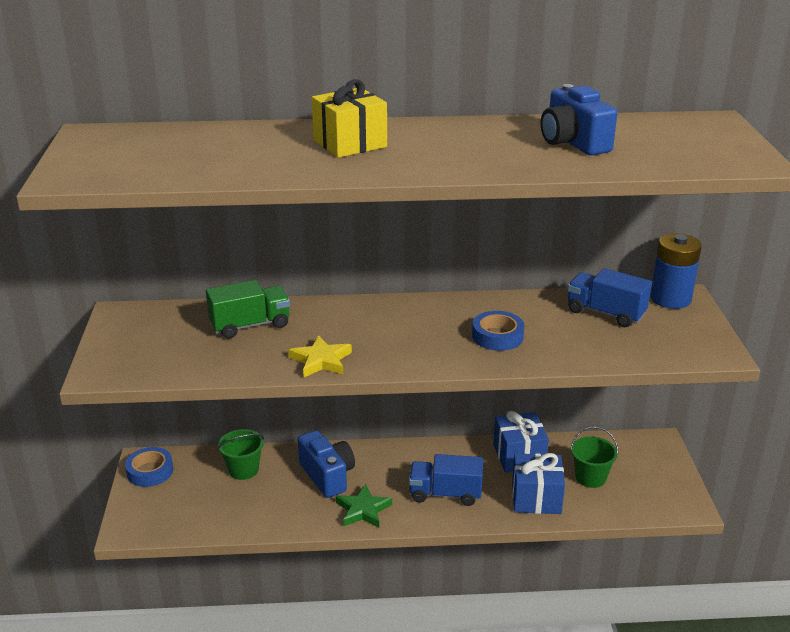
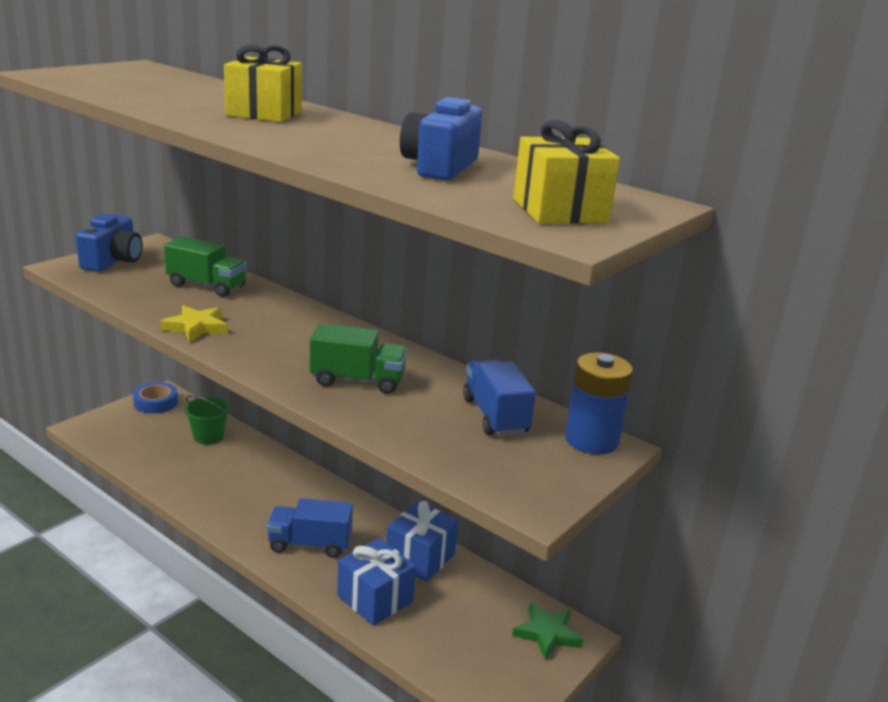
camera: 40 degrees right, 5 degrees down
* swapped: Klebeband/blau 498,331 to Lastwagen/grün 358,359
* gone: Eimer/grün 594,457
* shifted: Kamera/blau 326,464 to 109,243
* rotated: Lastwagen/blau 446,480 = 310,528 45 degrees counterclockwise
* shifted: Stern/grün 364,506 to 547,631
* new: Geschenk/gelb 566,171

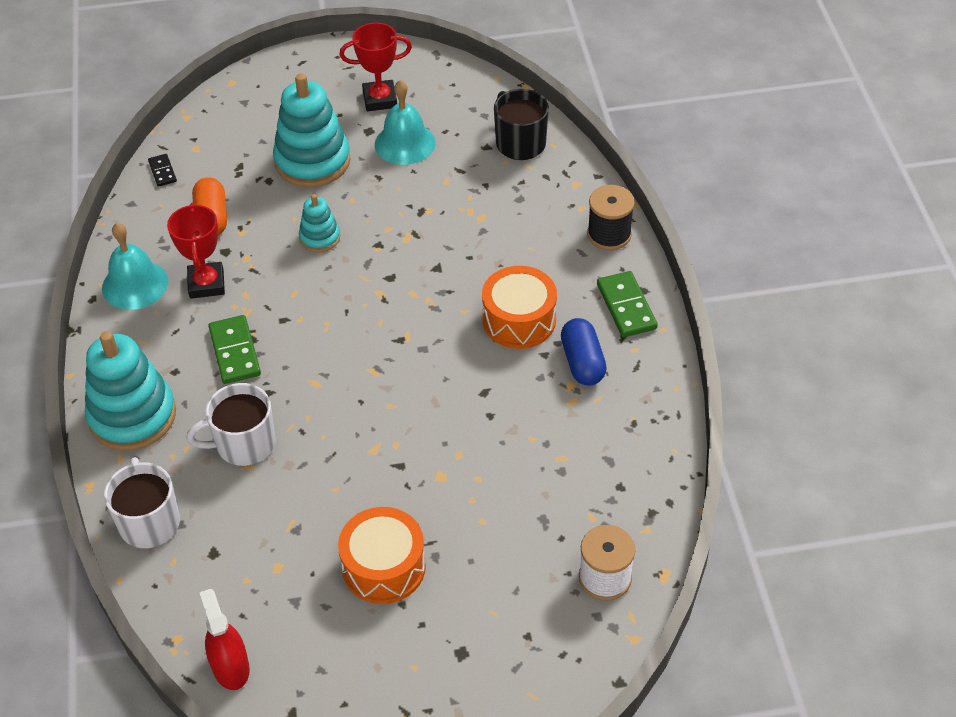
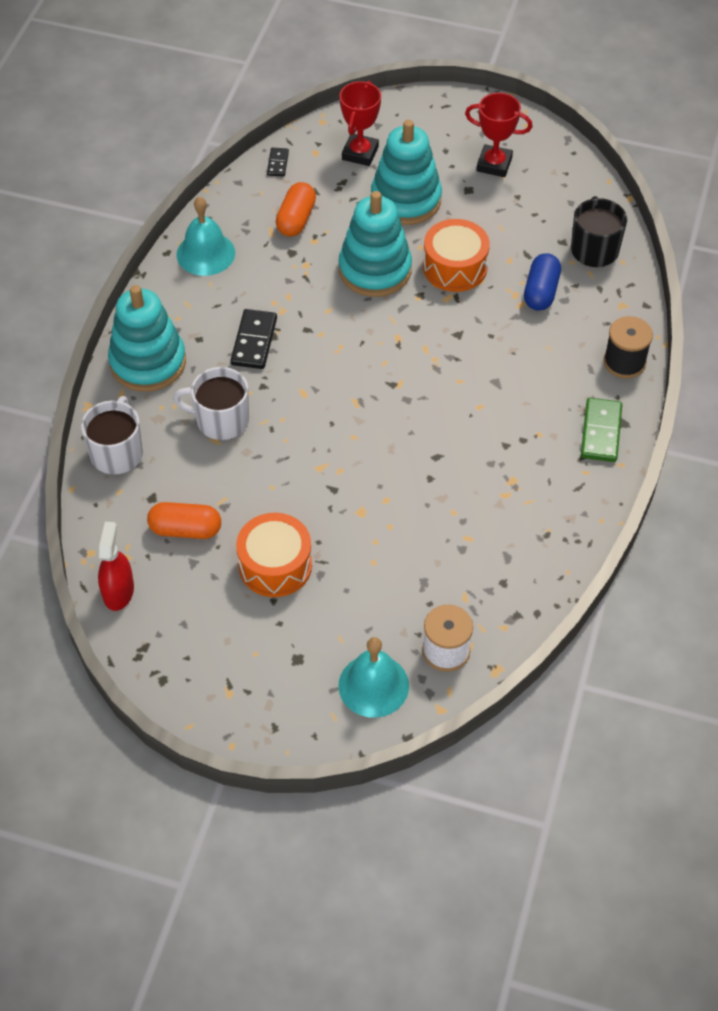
camera: 25 degrees right, 5 degrees up
* shifted: Glocke/türkis 405,122 to 373,677
* scaled: Stapelspielzeug/türkis 319,223 = 375,244 x1.94
* shifted: Pokal/rot 196,251 to 360,123
* shifted: Trommel/orange 519,307 to 456,255
* repainted: Dominostein/grün 234,349 to Dominostein/schwarz 254,339
* shifted: Kapsel/blau 584,352 to 542,282
* new: Kapsel/orange 184,520

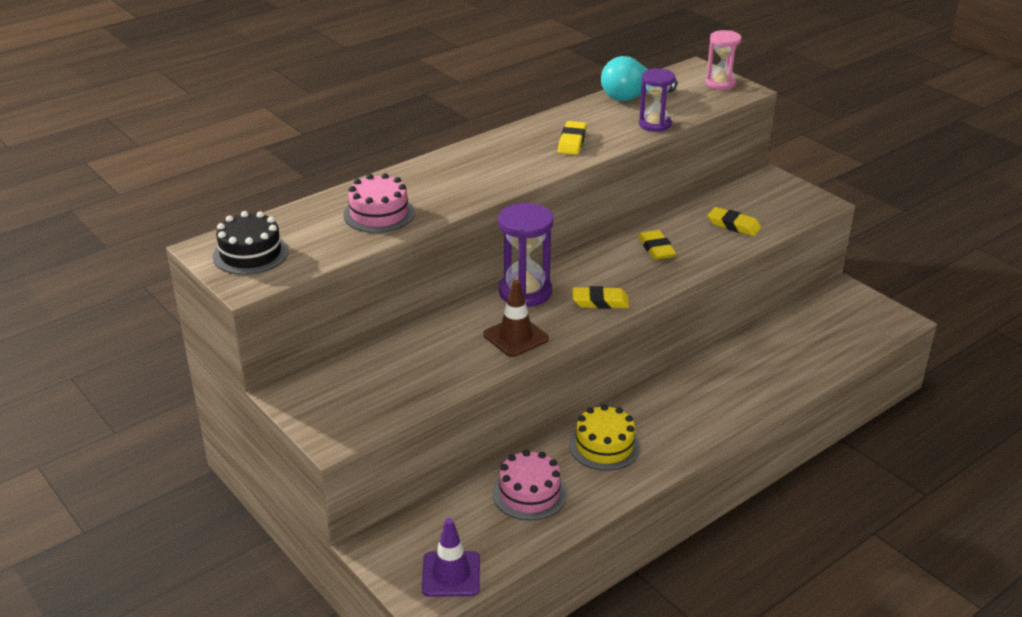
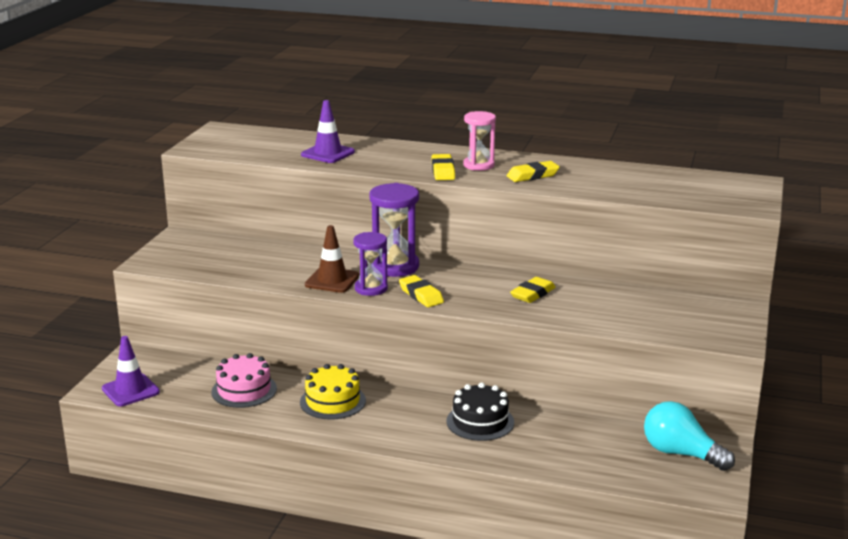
camera: 55 degrees right, 10 degrees down
* shifted: Sanduhr/rosa 724,60 to 479,141
* shifted: Glühbirne/türkis 639,78 to 689,436
* shifted: Sanduhr/lila 657,100 to 370,264
* swapped: Kuchen/rosa 379,203 to Leitkegel/lila 328,131
* shifted: Radiergummi/gelb 734,221 to 443,167
* shifted: Kuchen/schwarz 250,243 to 480,411

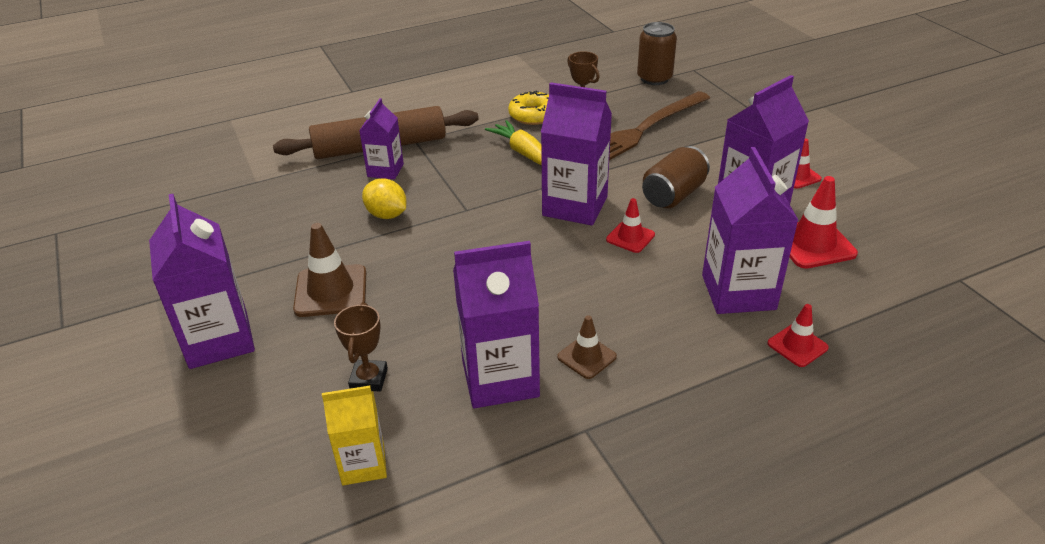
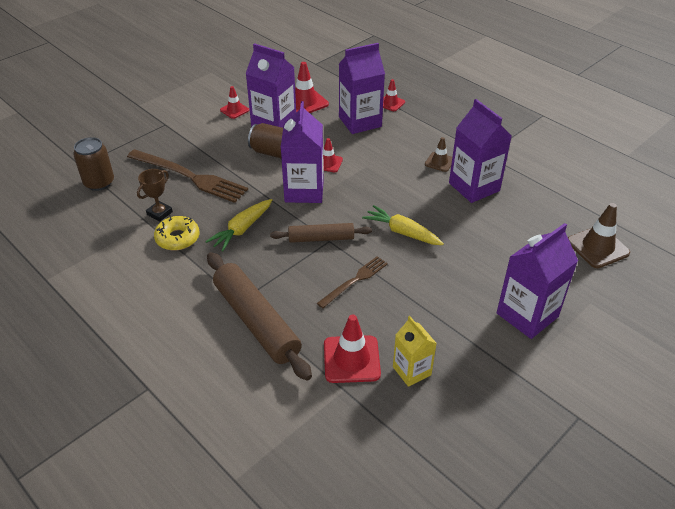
camera: 110 degrees left, 5 degrees up
* gone: Getränkekarton/lila 381,138
* swapped: Zitrone/gelb 384,199 to Gabel/braun 352,282
* shifted: Leitkegel/braun 329,270 to 599,235
* gone: Pokal/braun 361,347
* shifted: Getränkekarton/gelb 354,435 to 415,351
* new: Karotte/gelb 403,225
* new: Nudelholz/braun 321,233
* new: Leitkegel/rot 352,348

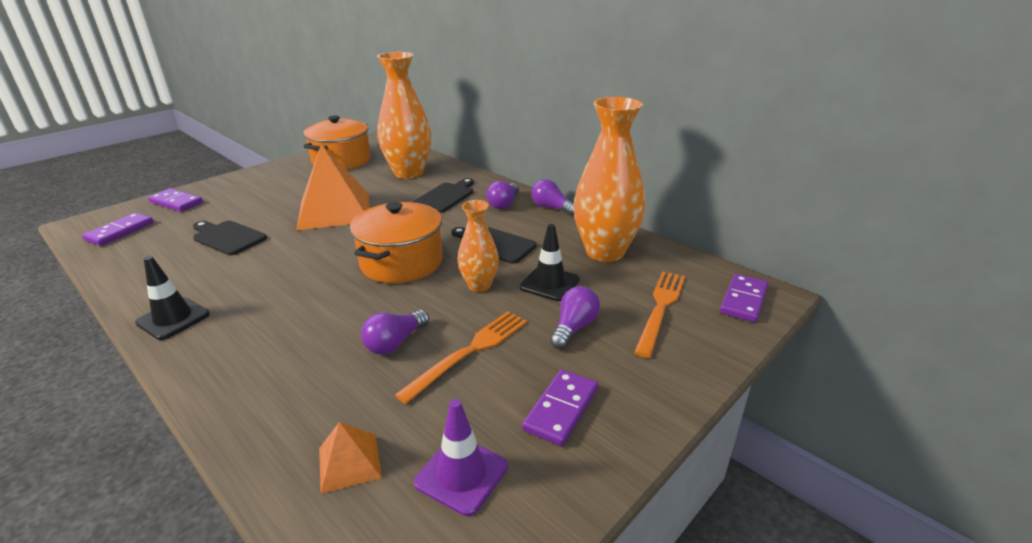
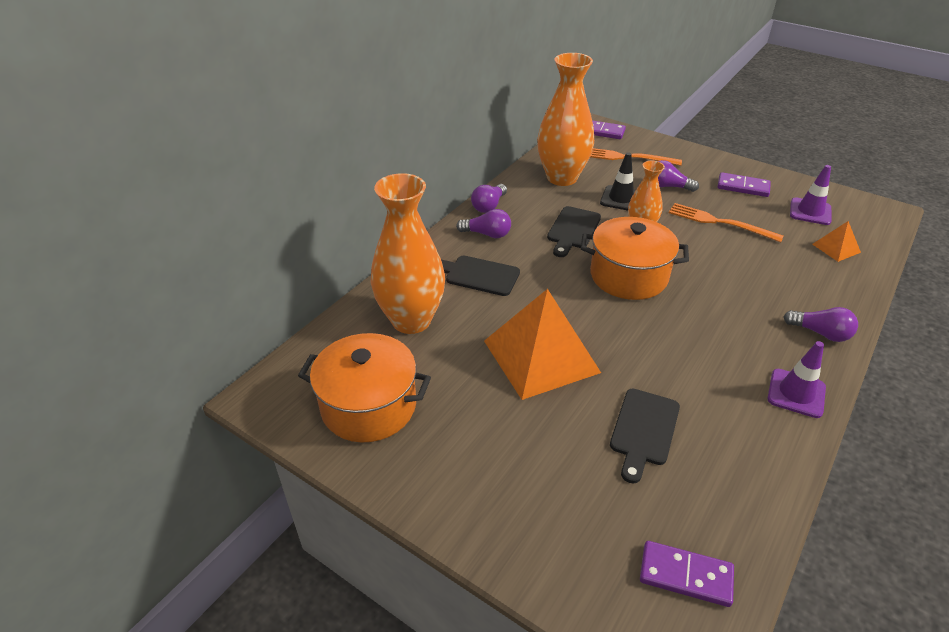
camera: 100 degrees left, 10 degrees up
* gone: Dominostein/lila 175,200
* repainted: Leitkegel/schwarz 172,298 to Leitkegel/lila 796,379
* shifted: Glühbirne/lila 395,332 to 820,324

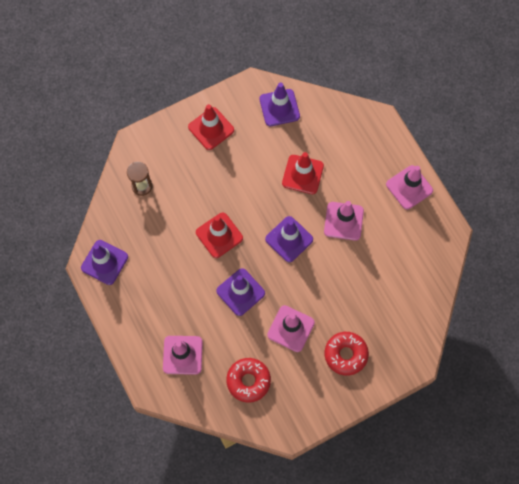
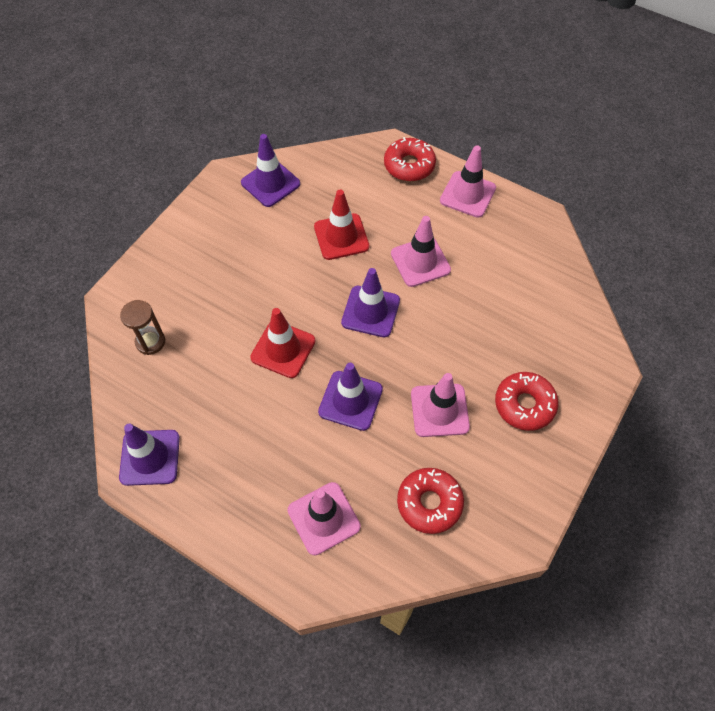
camera: 30 degrees left, 10 degrees down
* gone: Leitkegel/rot 211,127
* new: Donut/rot 410,159

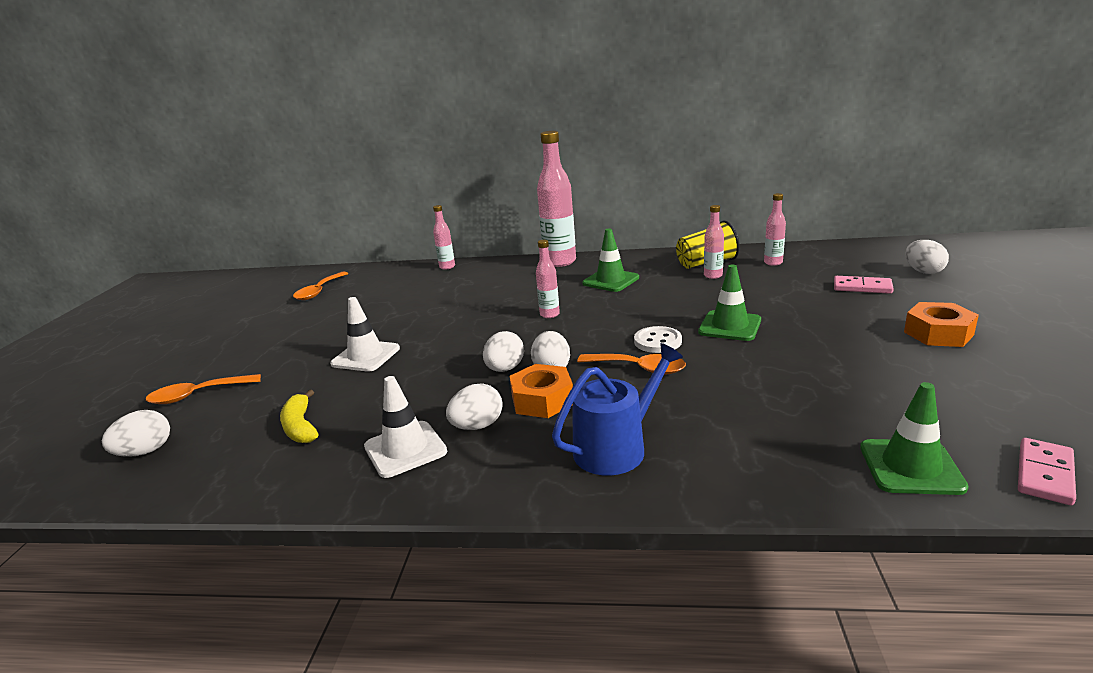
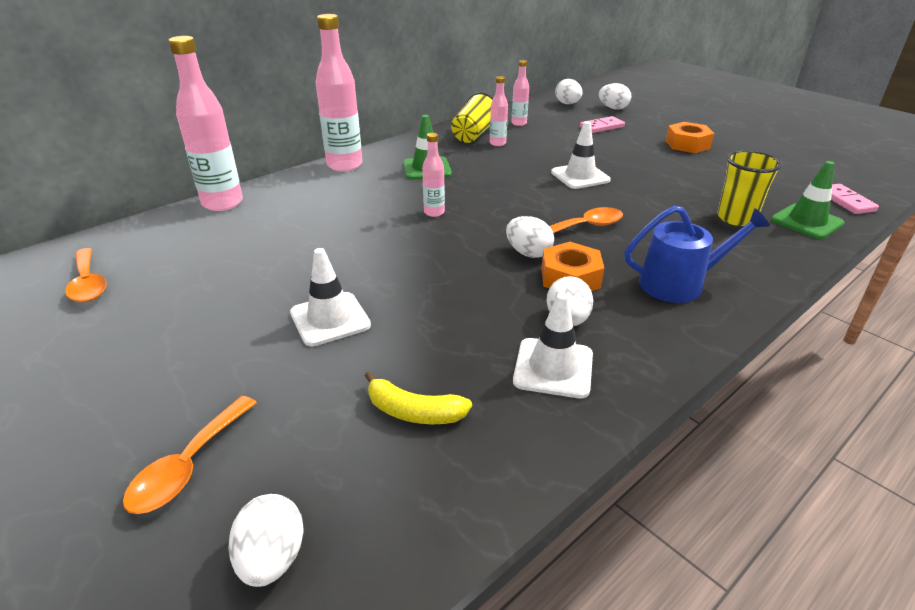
camera: 50 degrees left, 10 degrees up
* scaled: Flasche/rosa 444,237 = 205,123 x1.98
* repainted: Leitkegel/grün 729,303 to Leitkegel/weiß 581,155
* gone: Knopf/weiß 658,339
* shifted: Ei/weiß 503,351 to 569,91
* rotated: Gießkanne/blau 617,409 = 697,254 75 degrees clockwise
* new: Becher/gelb 749,188

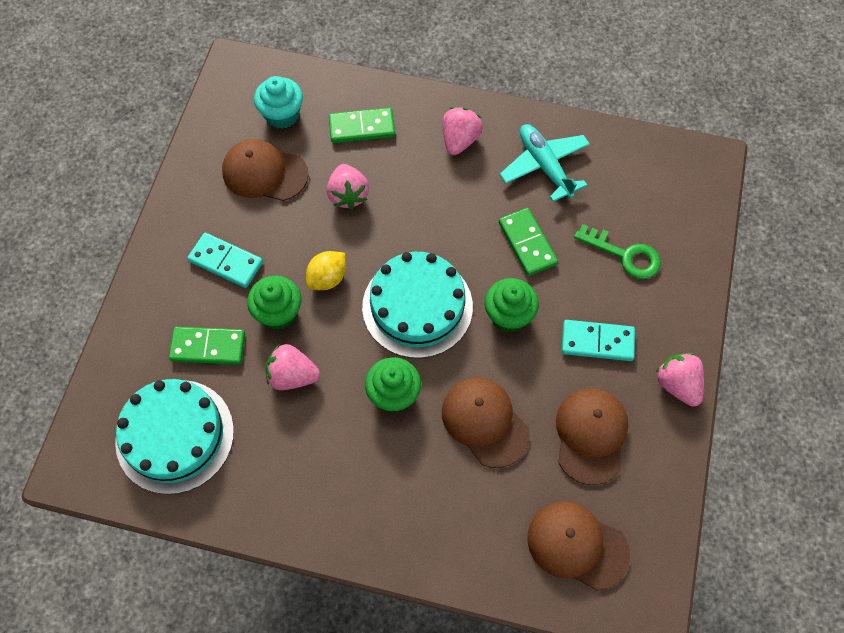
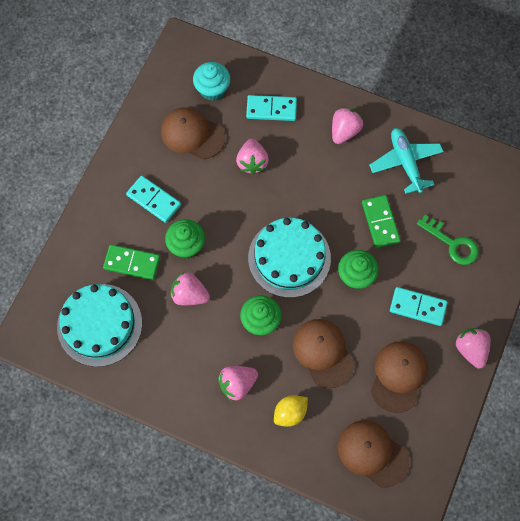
camera: 10 degrees right, 5 degrees up
* repainted: Dominostein/grün 362,125 to Dominostein/türkis 271,108
* shifted: Zitrone/gelb 326,270 to 291,411
* new: Erdbeere/rosa 238,383

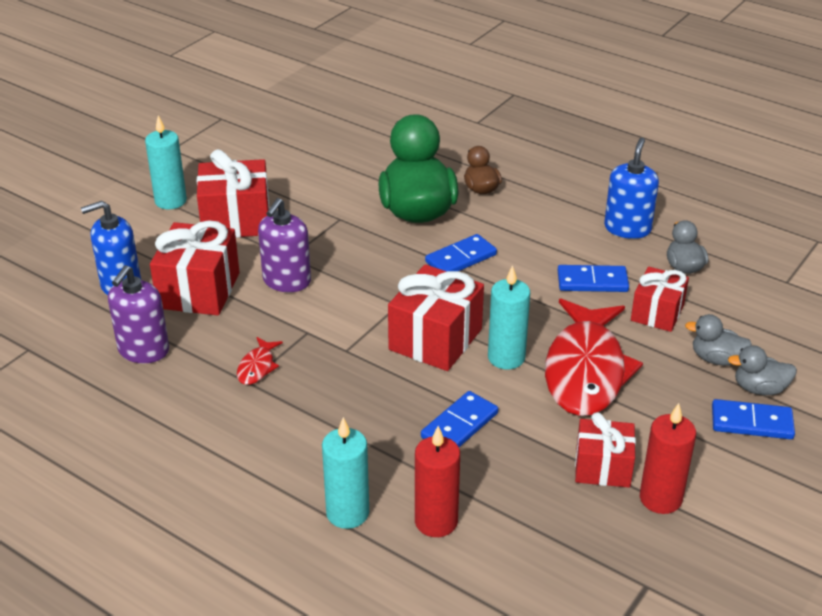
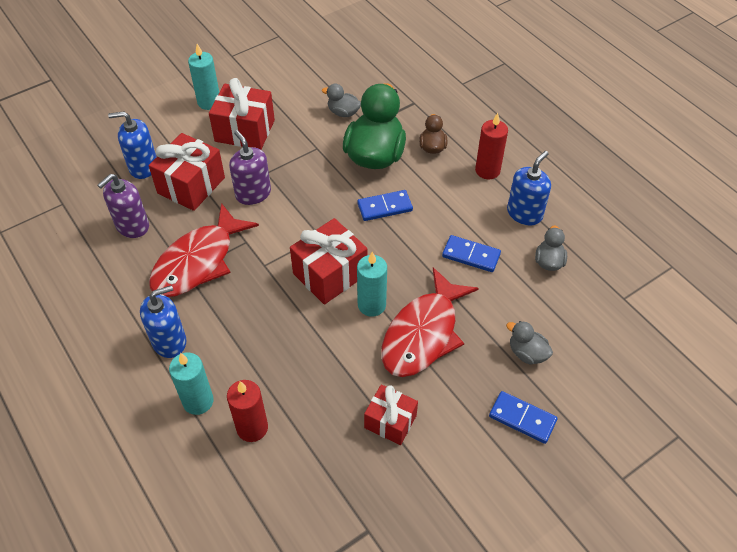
camera: 20 degrees right, 15 degrees up
* rotated: Seifenspender/lila 284,245 = 250,167 105 degrees clockwise
* gone: Geschenk/rot 660,299
* scaled: Fisch/rot 260,361 = 204,250 x2.45
* shifted: Ente/grau 762,370 to 341,100
* gone: Dominostein/blau 459,419
* shifted: Kerze/rot 668,458 to 491,146
* new: Seifenspender/blau 163,321

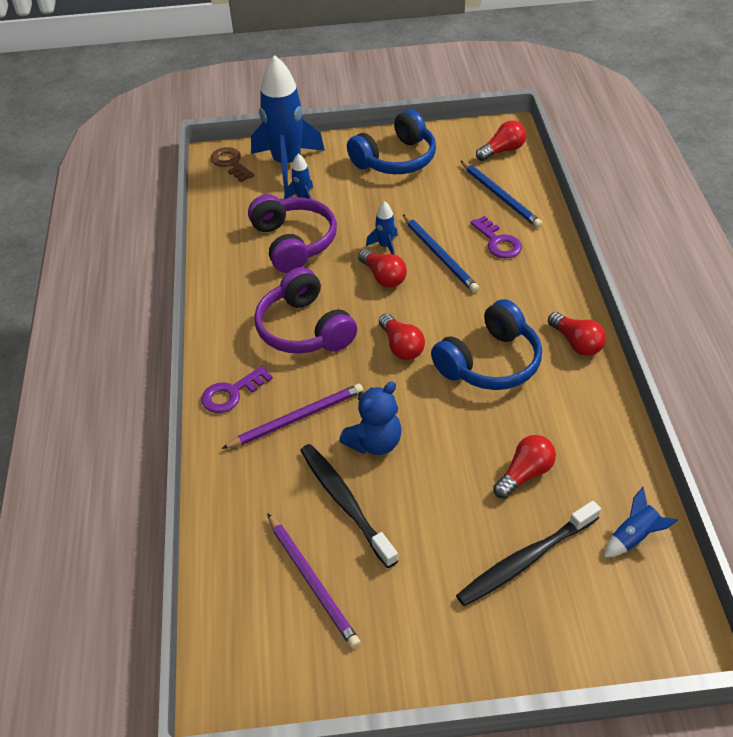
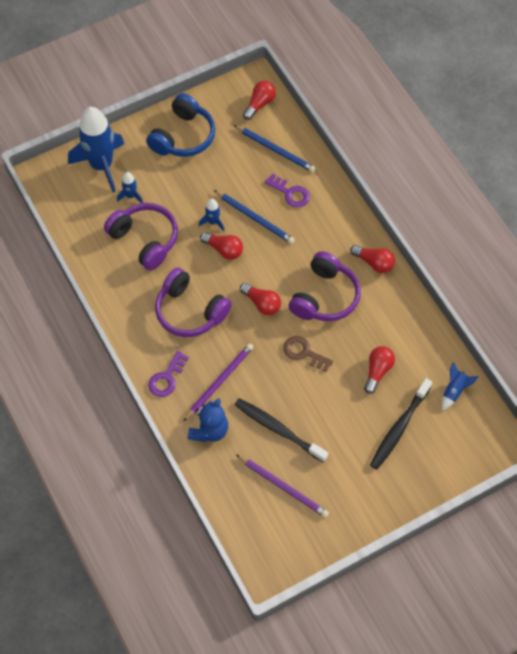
camera: 25 degrees left, 15 degrees up
* shifted: Schlüssel/braun 232,164 to 308,354
* repainted: Kopfhörer/blau 486,344 to Kopfhörer/lila 324,286
* shifted: Teddybär/blau 370,418 to 208,420

